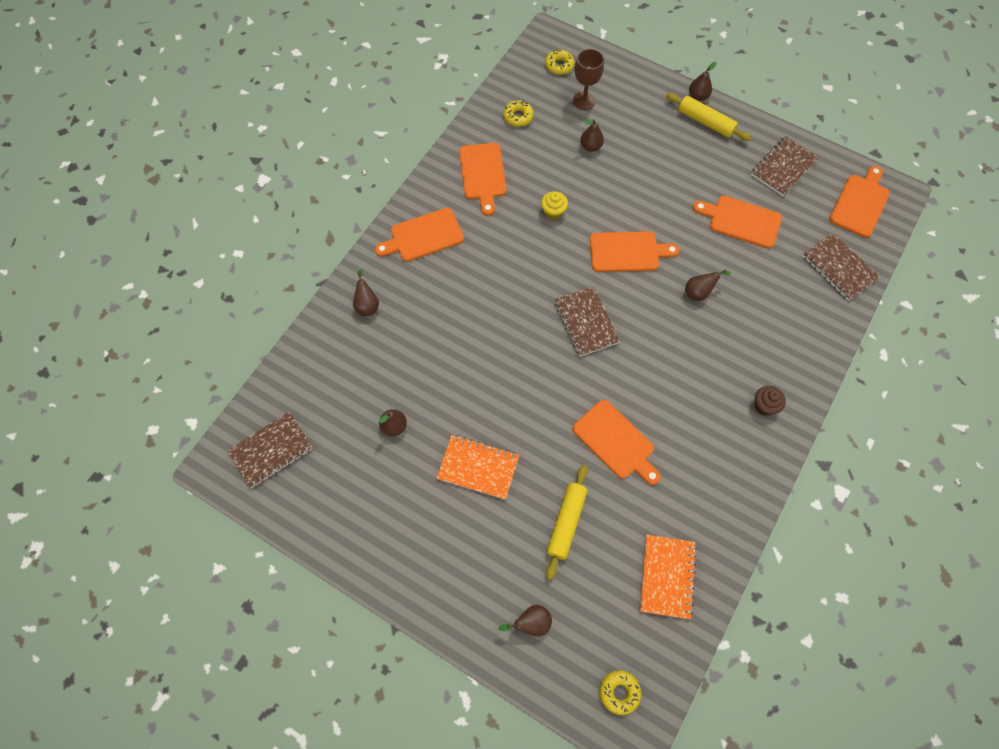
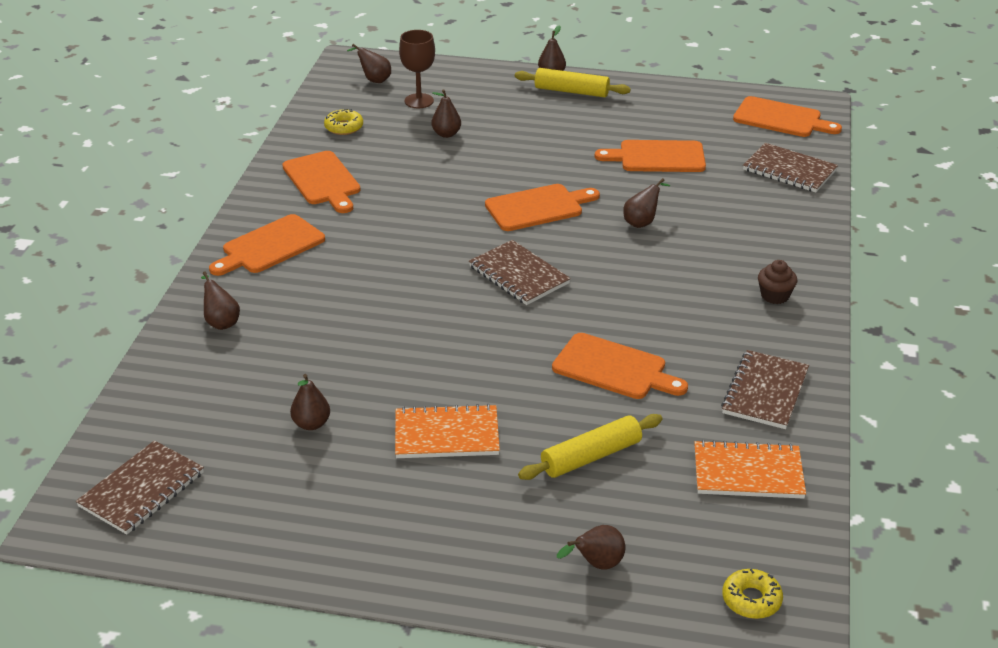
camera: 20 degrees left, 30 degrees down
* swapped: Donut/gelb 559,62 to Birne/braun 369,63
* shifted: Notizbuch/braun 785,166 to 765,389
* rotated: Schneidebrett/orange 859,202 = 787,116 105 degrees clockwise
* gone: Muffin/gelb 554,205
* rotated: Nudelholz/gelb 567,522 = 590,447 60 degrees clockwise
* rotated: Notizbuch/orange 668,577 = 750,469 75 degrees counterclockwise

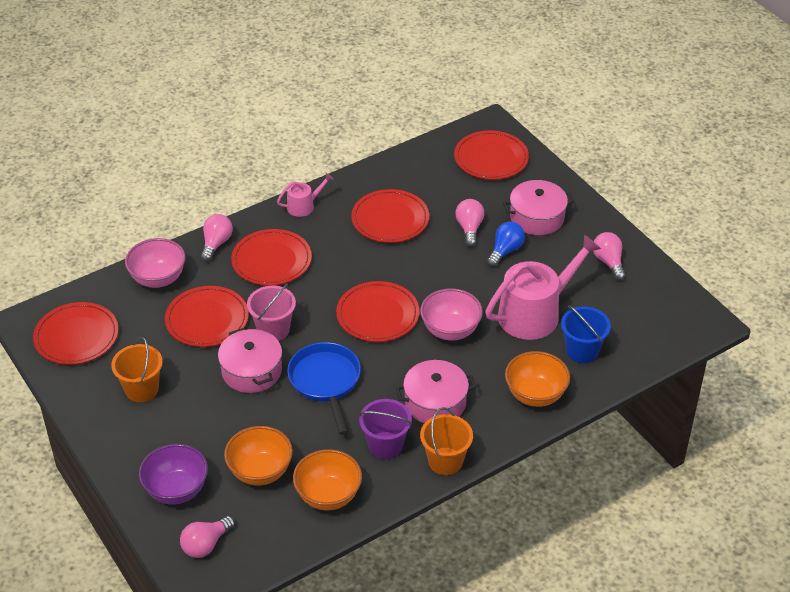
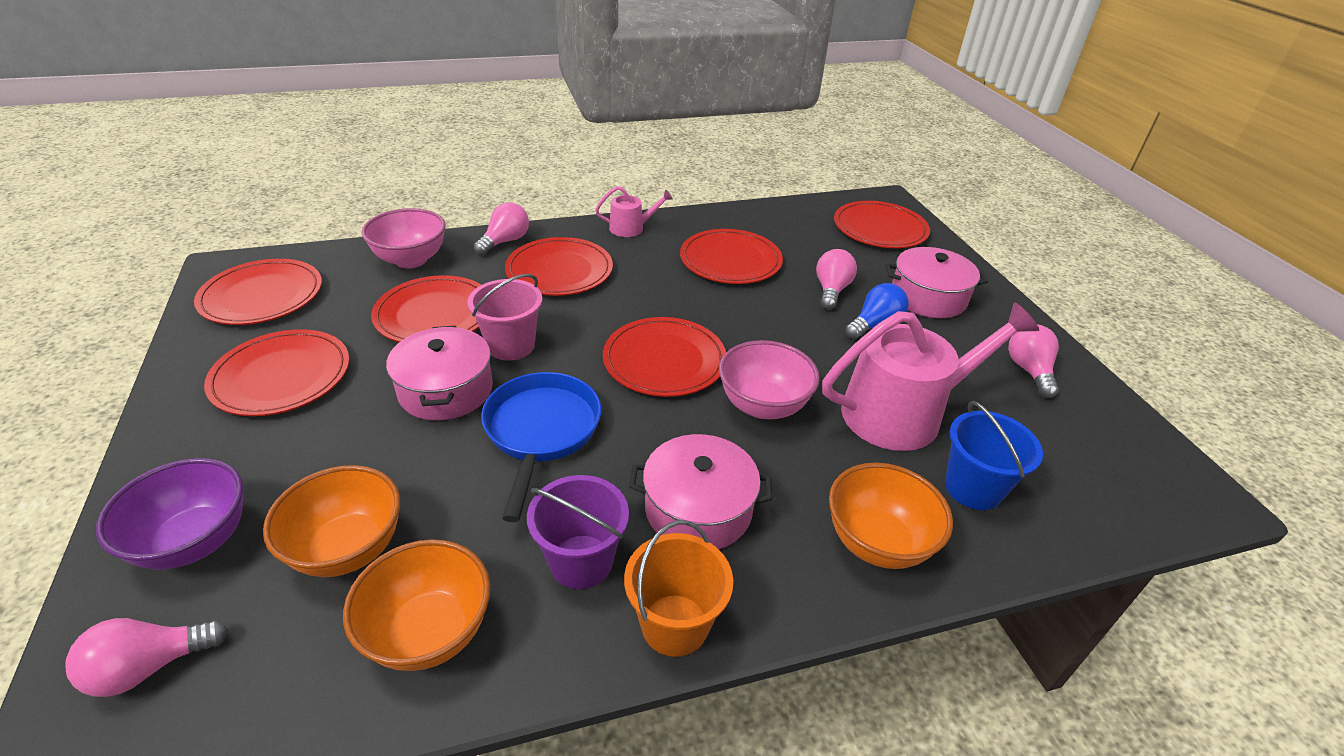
camera: 15 degrees right, 5 degrees down
* swapped: Eimer/orange 137,369 to Teller/rot 276,372

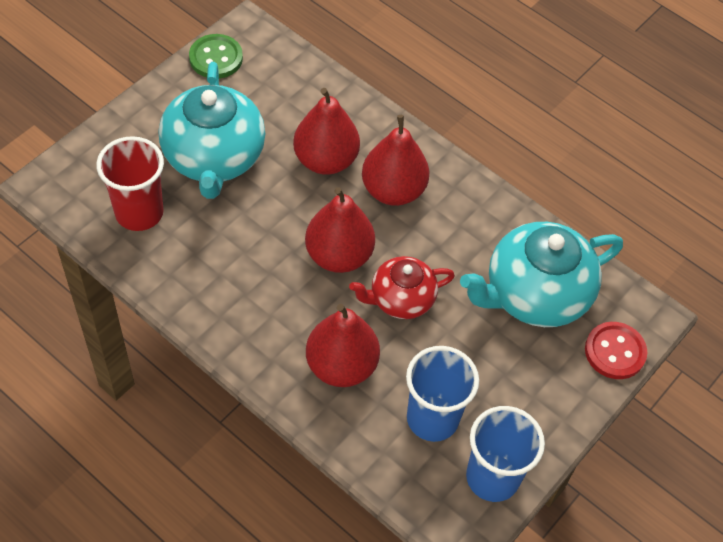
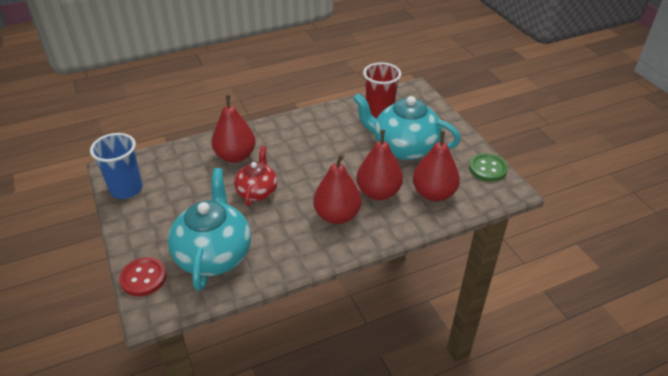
camera: 120 degrees right, 15 degrees down
* shifted: Birne/rot 340,230 to 436,166
* gone: Becher/blau 442,394

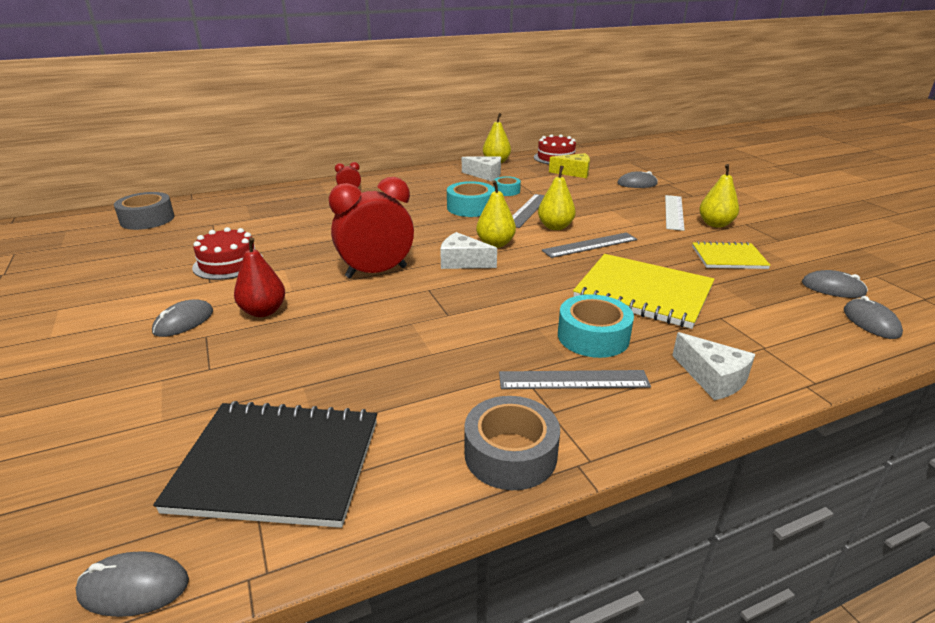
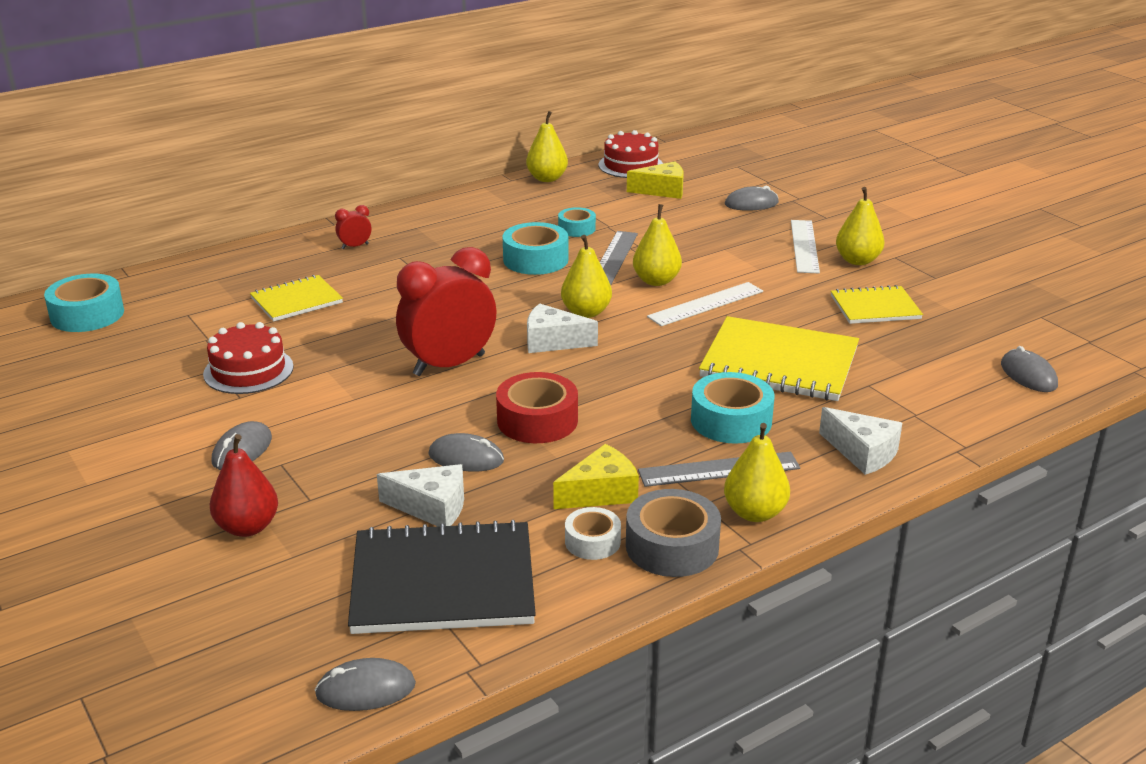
camera: 10 degrees left, 0 degrees up
* shifted: Käse/weiß 481,168 to 420,495
* repainted: Klebeband/grau 144,211 to Klebeband/türkis 84,303
* repainted: Lineal/grau 589,245 to Lineal/weiß 705,304
* shifted: Birne/rot 259,277 to 244,485
* shifted: Computermaus/grau 835,284 to 466,452
* new: Notizbuch/gelb 296,298
* new: Klebeband/rot 537,407
* new: Birne/gelb 757,472
* new: Käse/gelb 596,476
* new: Klebeband/weiß 593,533

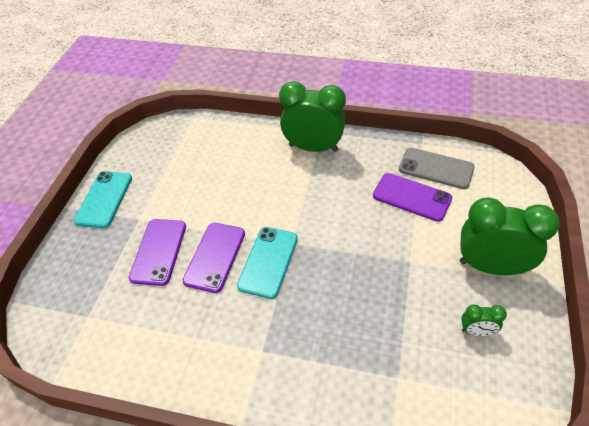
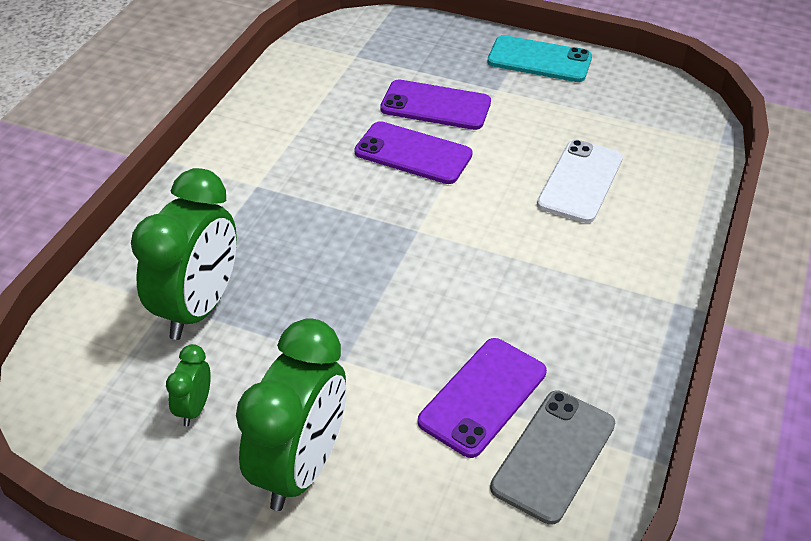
camera: 95 degrees right, 5 degrees down
* shifted: Wecker/grün 312,116 to 184,254
* gone: Handy/türkis 267,263
* new: Handy/weiß 580,181

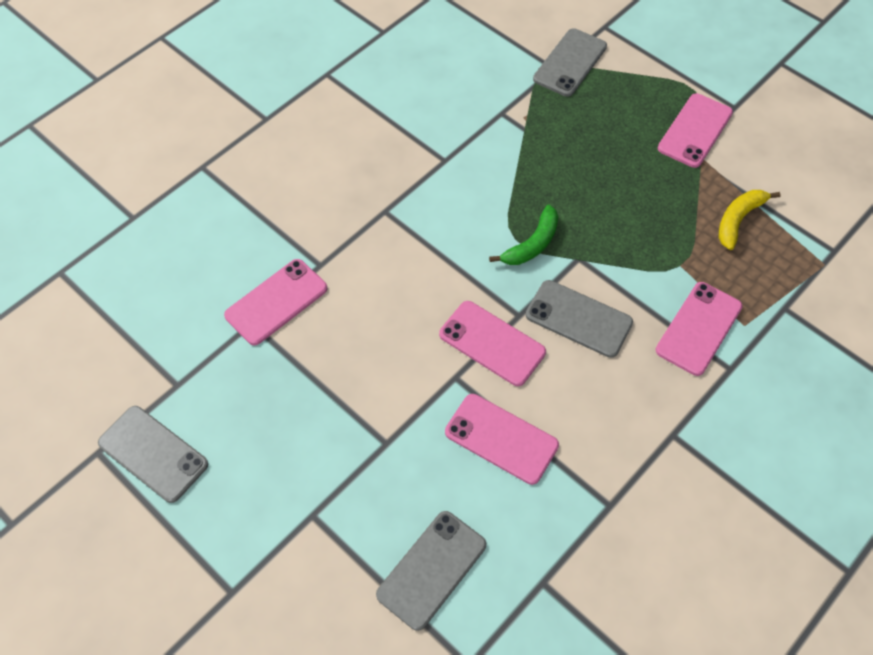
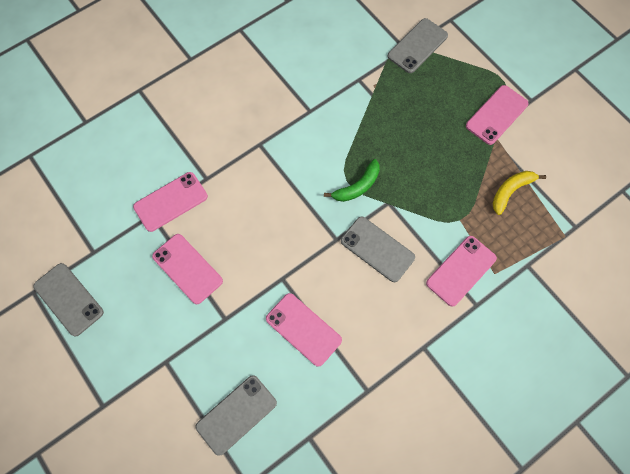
camera: 10 degrees right, 10 degrees up
* shifted: Handy/rosa 492,343 to 187,269

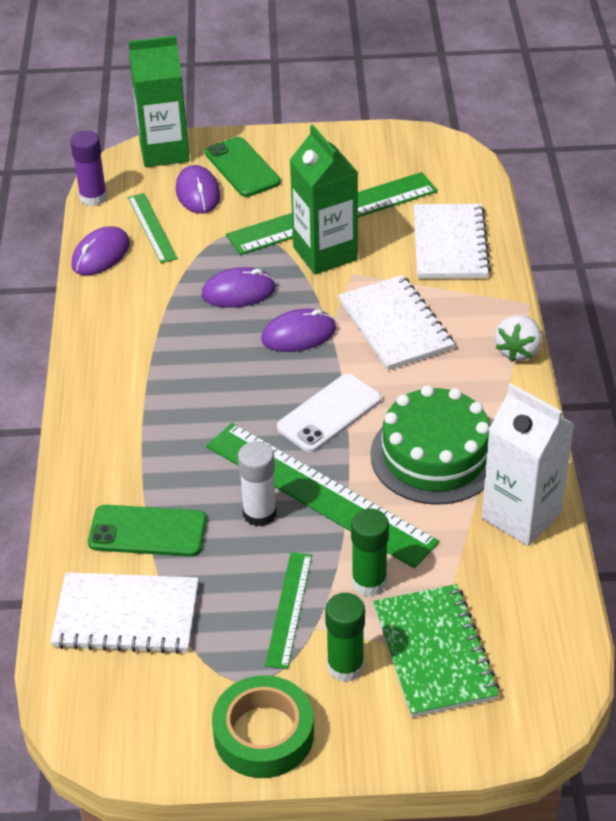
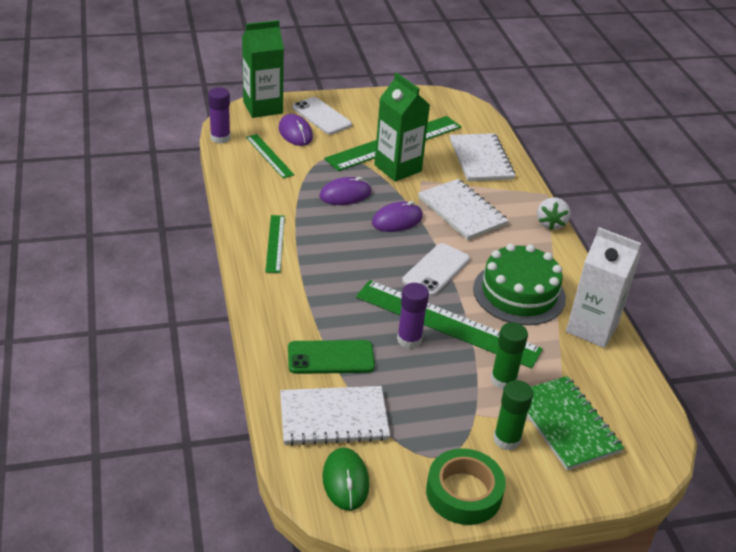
camera: 15 degrees left, 5 degrees down
* repainted: Handy/grün 243,167 to Handy/weiß 322,116
* gone: Computermaus/lila 101,250
* repainted: Klebestift/weiß 257,484 to Klebestift/lila 413,316
* shifted: Lineal/grün 288,610 to 275,244
* new: Computermaus/grün 345,479

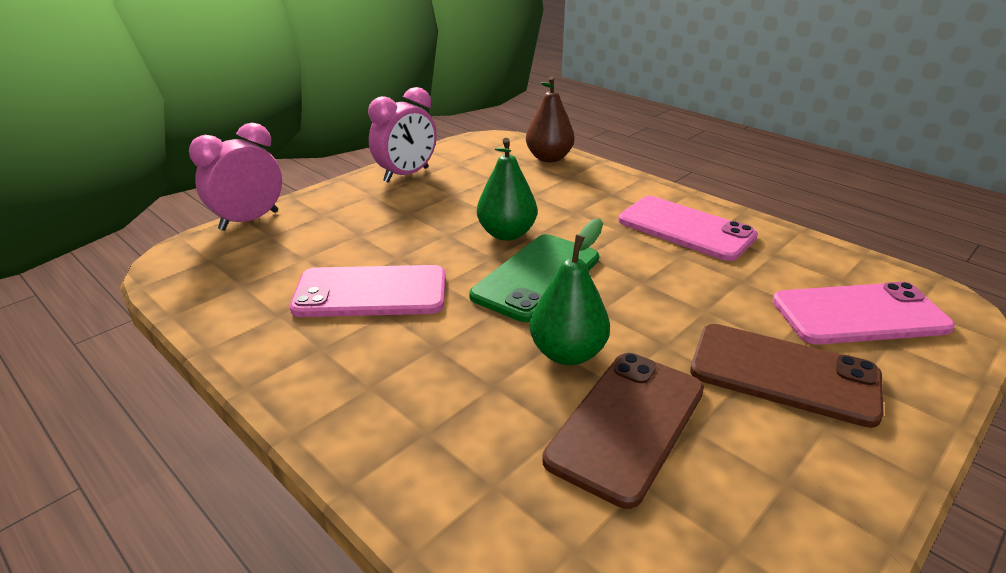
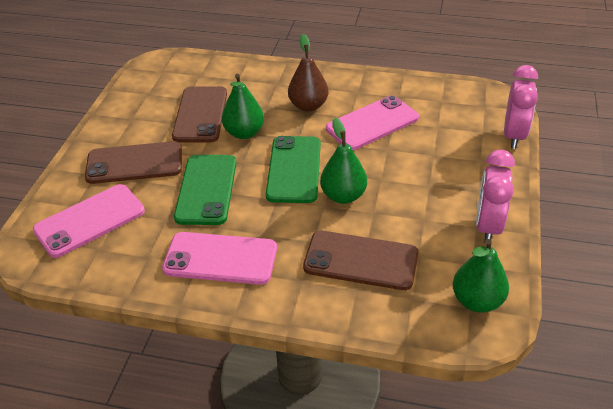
camera: 150 degrees right, 10 degrees up
* shifted: Birne/braun 550,119 to 308,73
* new: Handy/grün 205,190
* new: Handy/braun 360,260
* new: Birne/grün 481,276

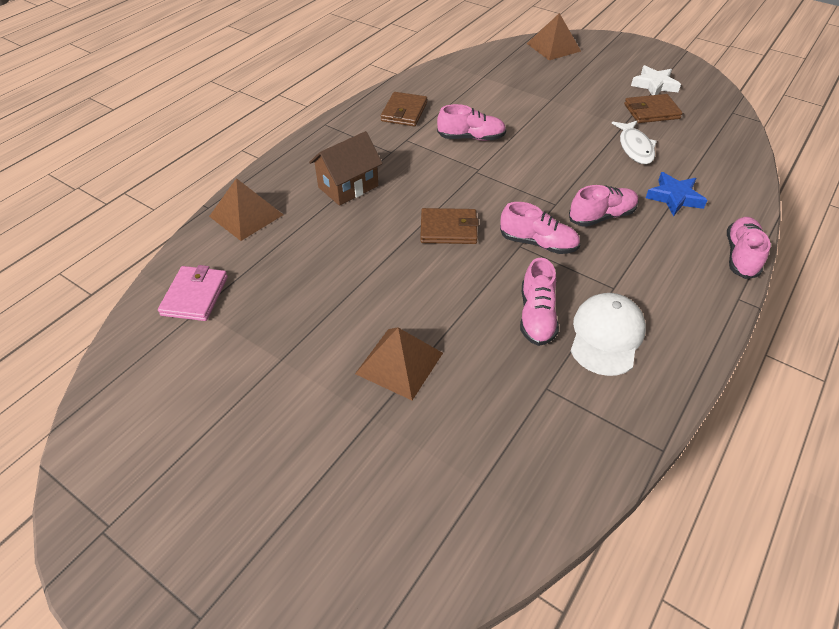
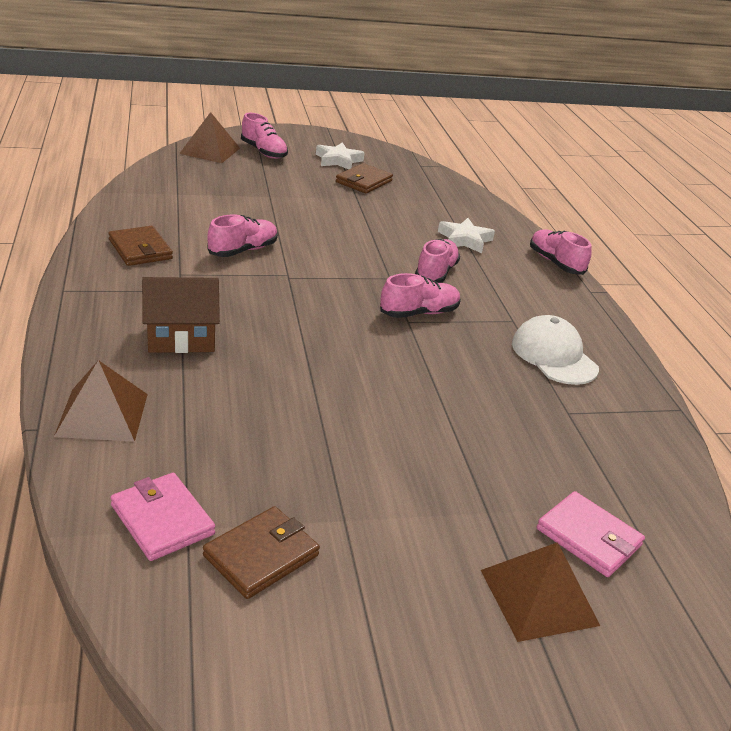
camera: 50 degrees left, 15 degrees down
* gone: Fisch/weiß 634,142
* rotated: Haus/braun 346,168 = 181,315 75 degrees clockwise
* repainted: Stern/blau 676,194 to Stern/weiß 466,235
* shifted: Geldbörse/braun 449,226 to 261,552
* shifted: Schuh/rosa 539,302 to 264,136
* shifted: Pyramide/braun 399,364 to 540,592
* new: Geldbörse/rosa 591,534

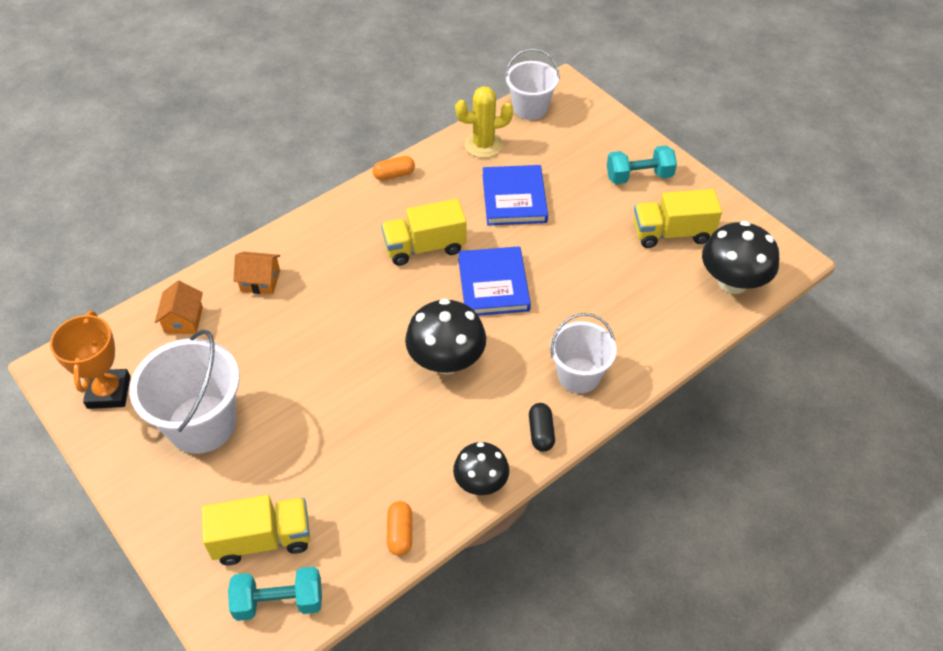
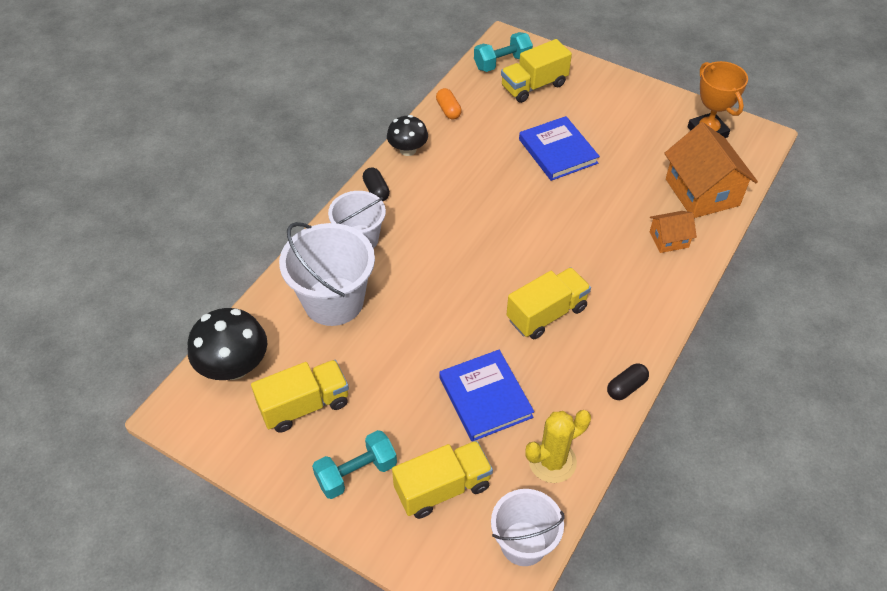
camera: 160 degrees right, 0 degrees up
* repainted: Kapsel/orange 394,168 to Kapsel/schwarz 628,381
* shifted: Buch/blau 494,281 to 559,148
* scaled: Haus/orange 179,307 = 711,170 x1.93
* gone: Pilz/schwarz 445,336
* shifted: Eimer/weiß 184,392 to 327,274
* new: Lastwagen/gelb 442,480

